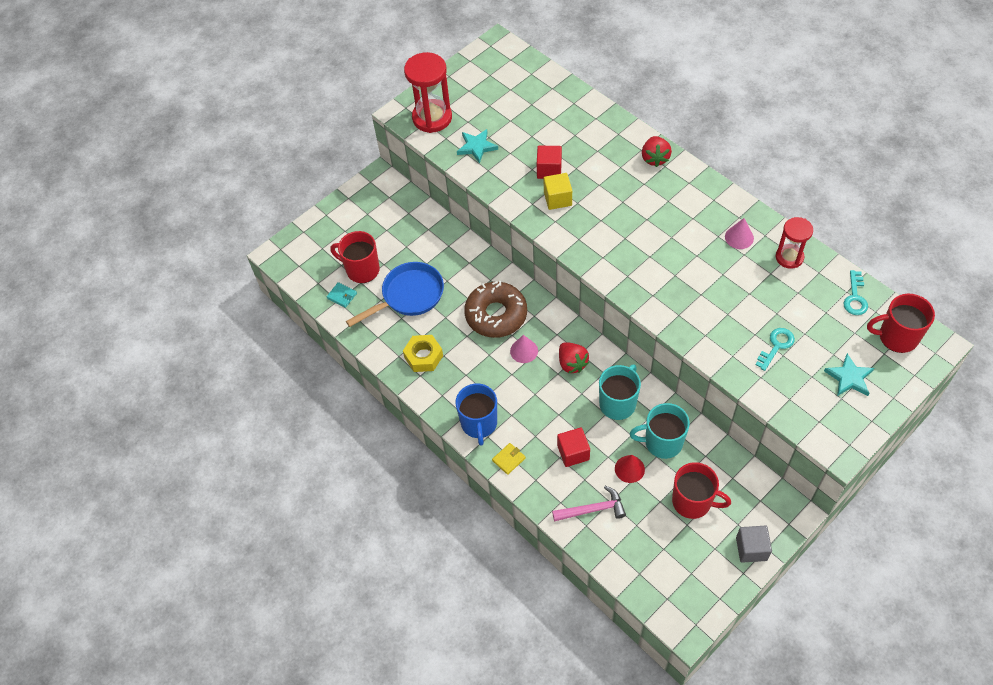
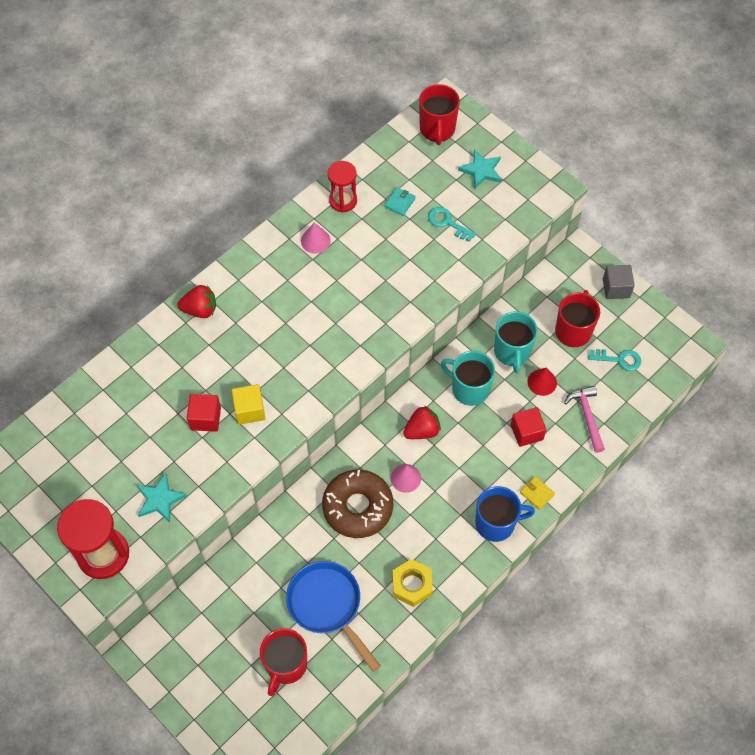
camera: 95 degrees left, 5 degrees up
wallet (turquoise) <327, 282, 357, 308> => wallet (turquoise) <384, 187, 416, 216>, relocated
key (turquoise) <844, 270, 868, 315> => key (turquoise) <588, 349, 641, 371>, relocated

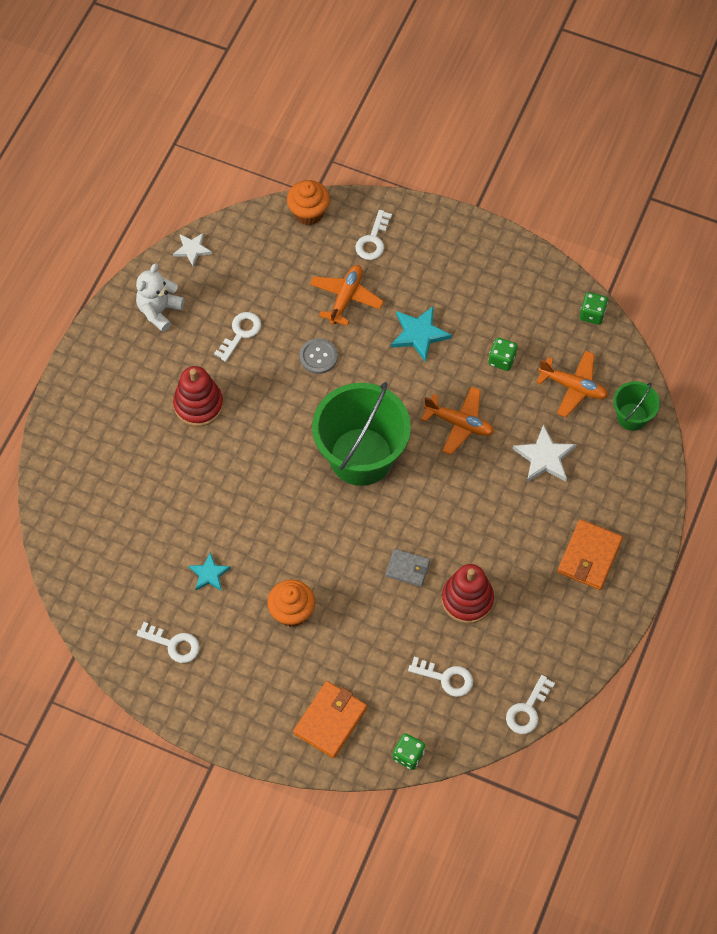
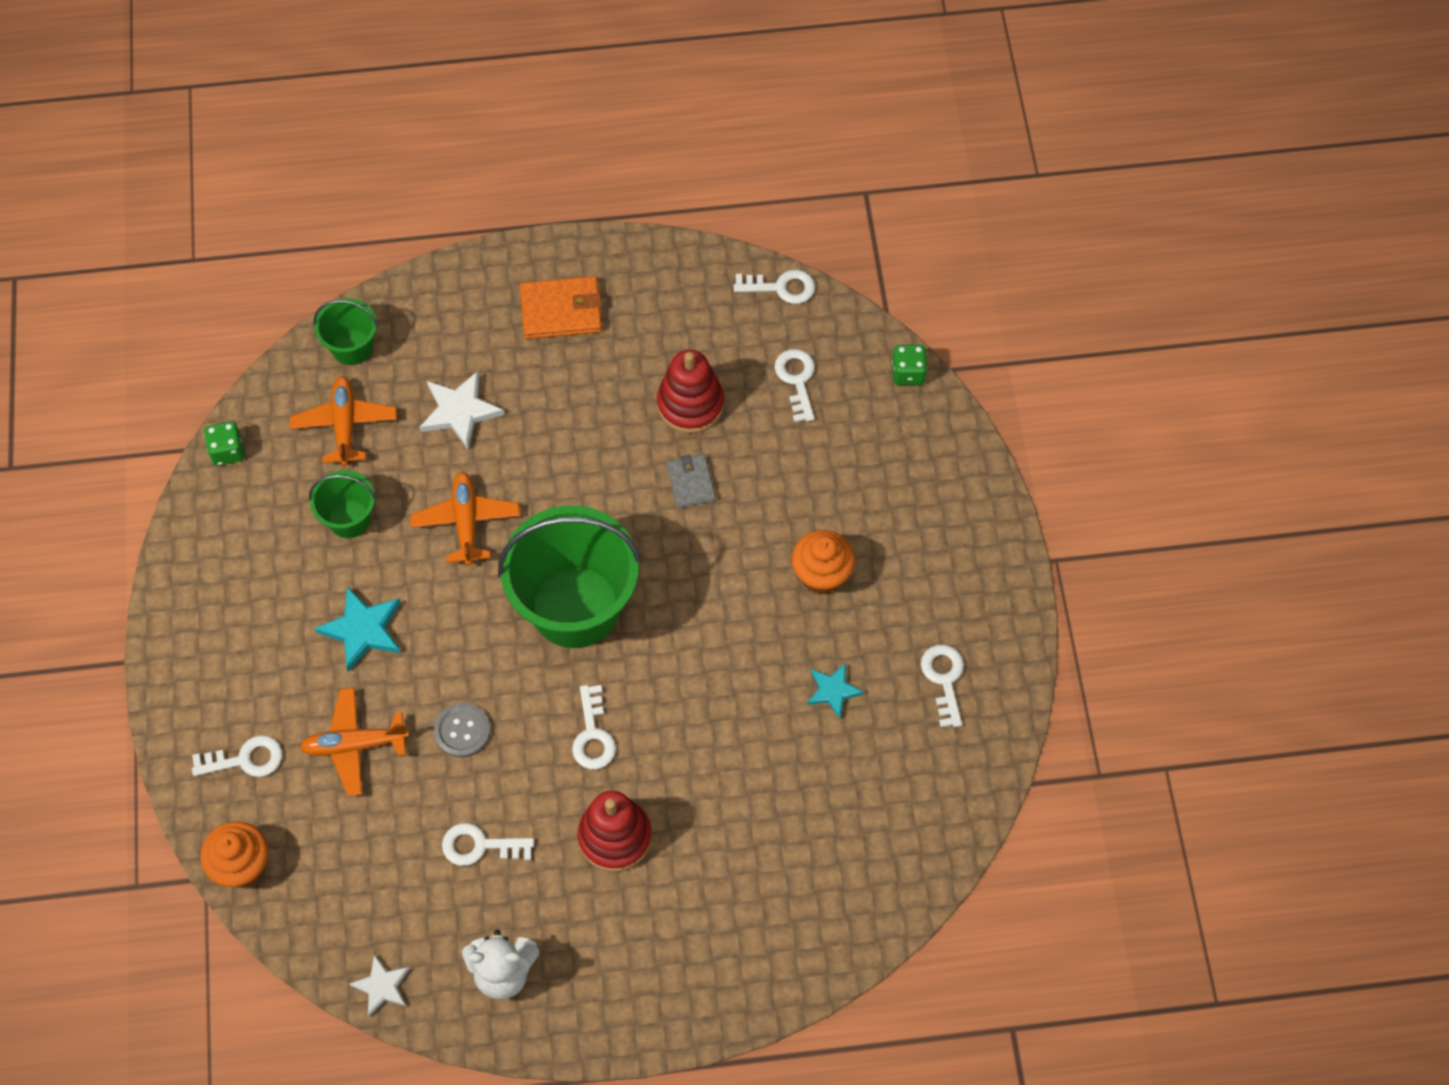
camera: 120 degrees left, 0 degrees up
dice (green) <489, 338, 517, 371> => bucket (green) <309, 470, 376, 538>
nothing => key (white) <572, 685, 616, 769>
wallet (orange) <293, 681, 367, 758> => nothing

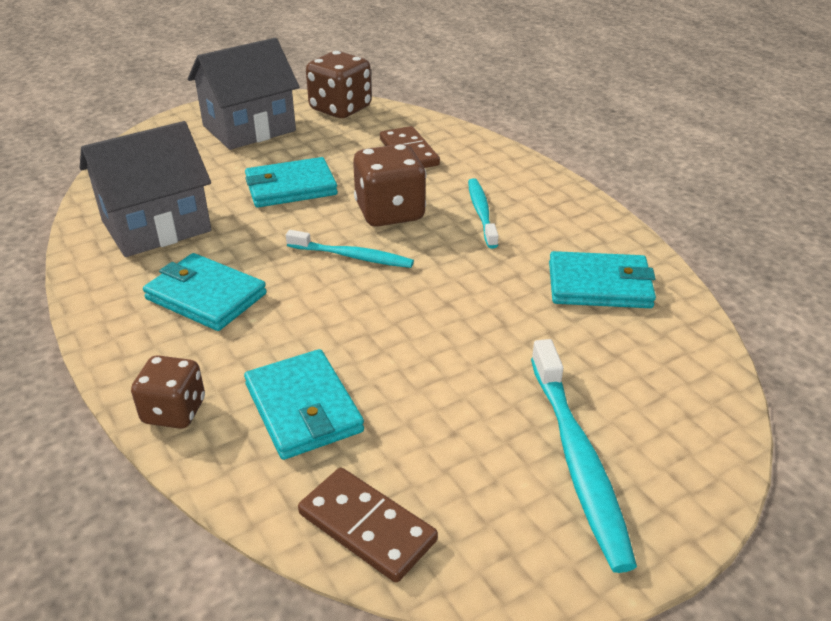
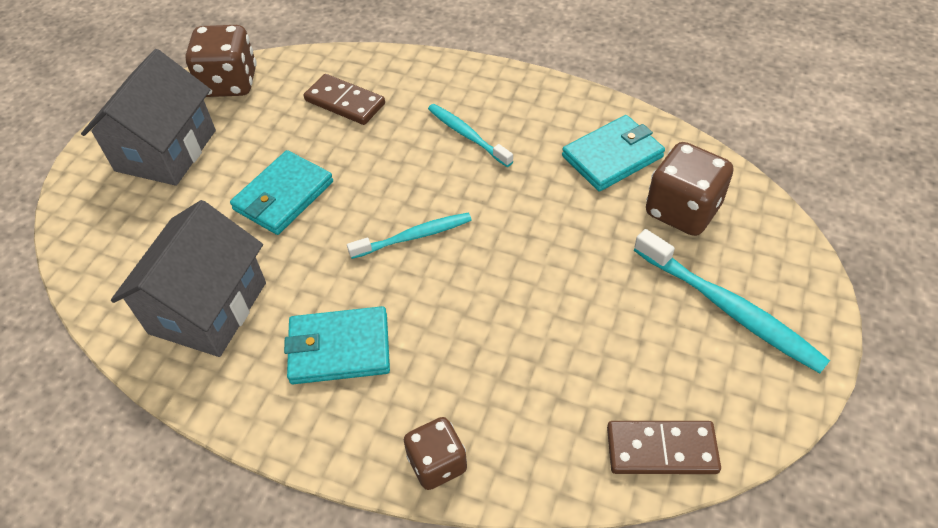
camera: 35 degrees left, 15 degrees up
dice (brown) <353, 144, 427, 227> => dice (brown) <646, 142, 733, 236>, relocated
wallet (turquoise) <244, 349, 364, 460> => nothing

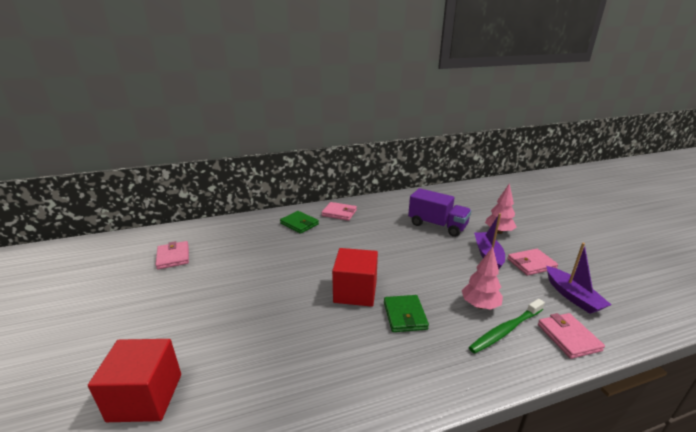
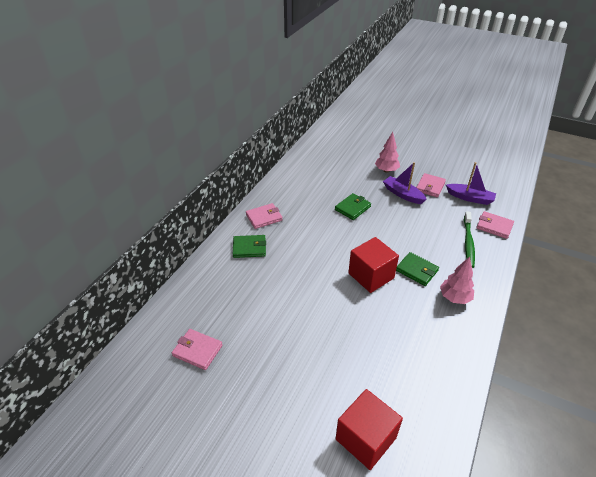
camera: 45 degrees left, 15 degrees up
nothing => wallet (green) <335, 193, 371, 220>
tree (pink) <462, 246, 503, 309> => tree (pink) <440, 257, 474, 304>, relocated
truck (purple) <408, 188, 471, 237> => nothing

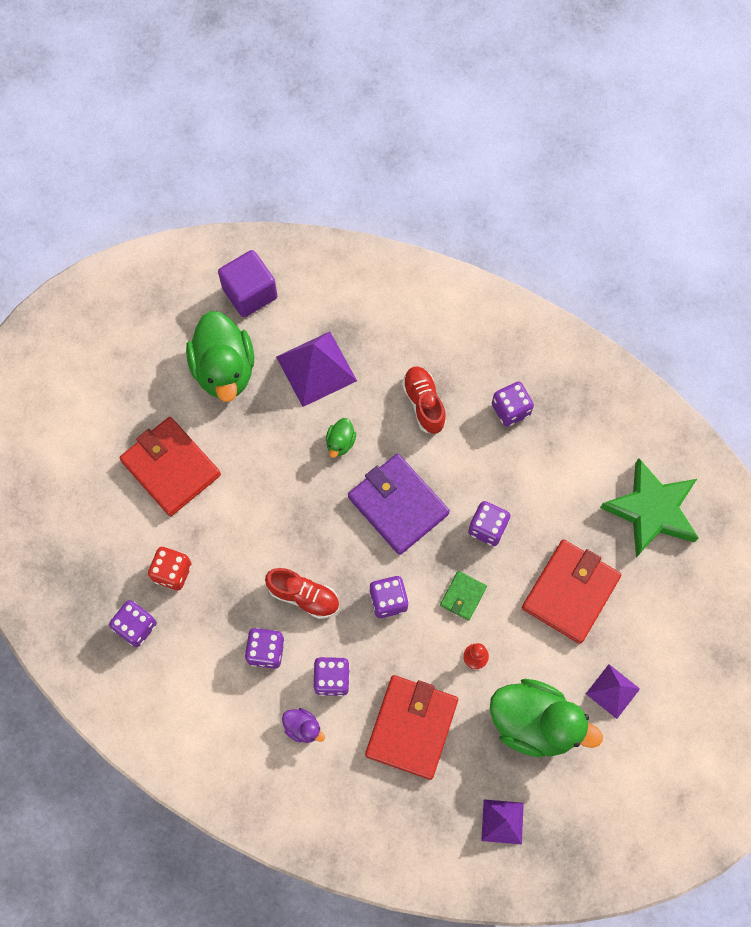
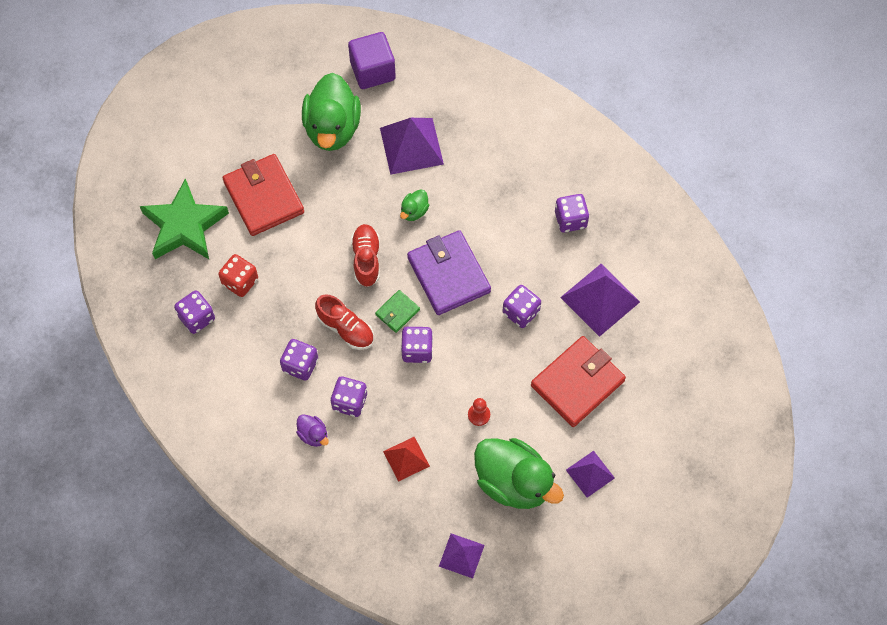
camera: 15 degrees right, 5 degrees down
star (green) <600, 458, 699, 557> => star (green) <140, 178, 229, 259>, relocated
shoe (red) <402, 366, 446, 434> => shoe (red) <351, 224, 380, 287>, relocated
wallet (green) <440, 571, 487, 621> => wallet (green) <375, 290, 420, 333>, relocated
wallet (red) <365, 675, 458, 780> => pyramid (red) <383, 437, 430, 482>
nothing => pyramid (purple) <560, 264, 640, 337>

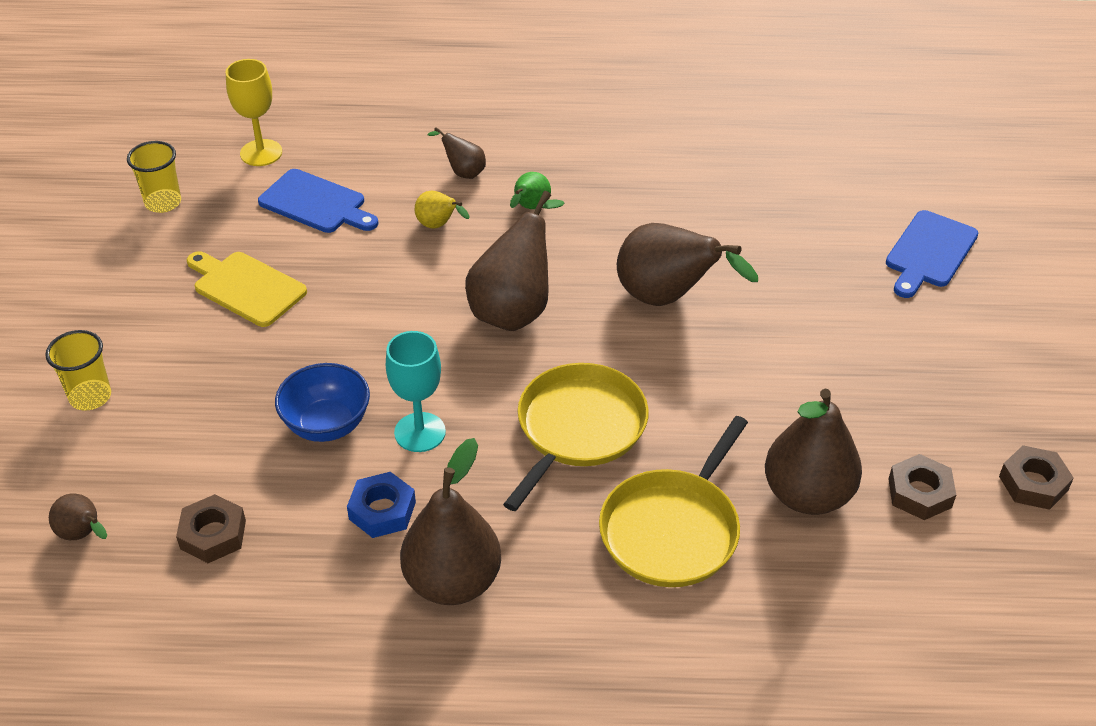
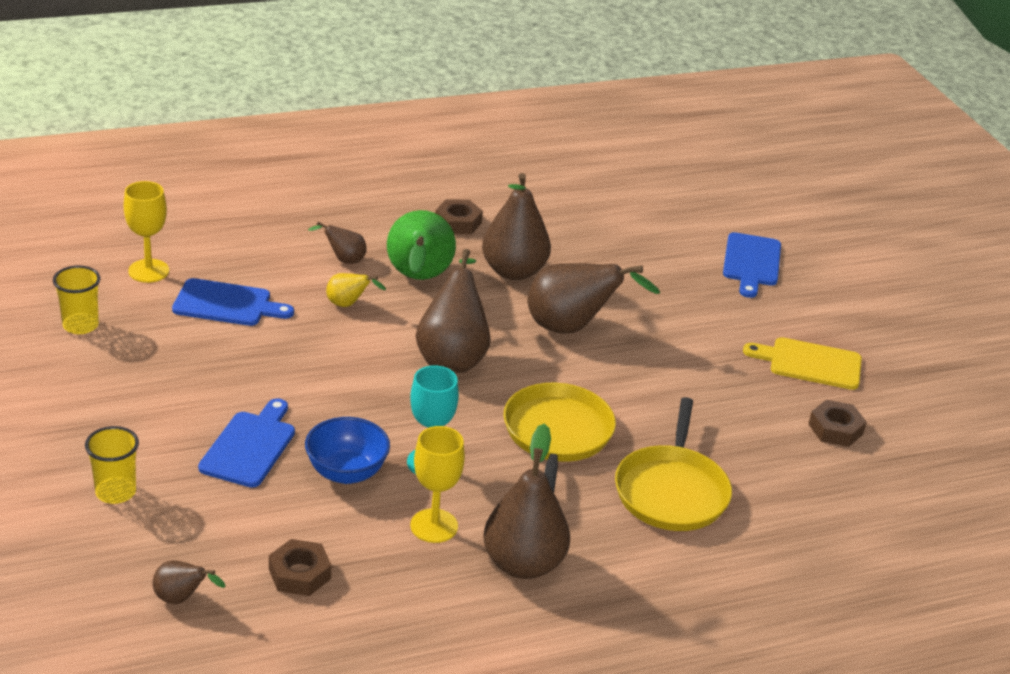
camera: 25 degrees left, 10 degrees down
nothing => cutting board (blue) <198, 398, 295, 488>
pear (green) <510, 172, 551, 209> => pear (green) <387, 210, 456, 280>, x2.07
nut (blue) <347, 472, 416, 538> => goblet (yellow) <410, 426, 465, 543>
nut (brown) <999, 445, 1074, 510> => nut (brown) <435, 199, 483, 234>, relocated
pear (brown) <765, 389, 862, 515> => pear (brown) <482, 173, 551, 280>, relocated
cutting board (yellow) <187, 251, 307, 327> => cutting board (yellow) <743, 337, 862, 390>, relocated

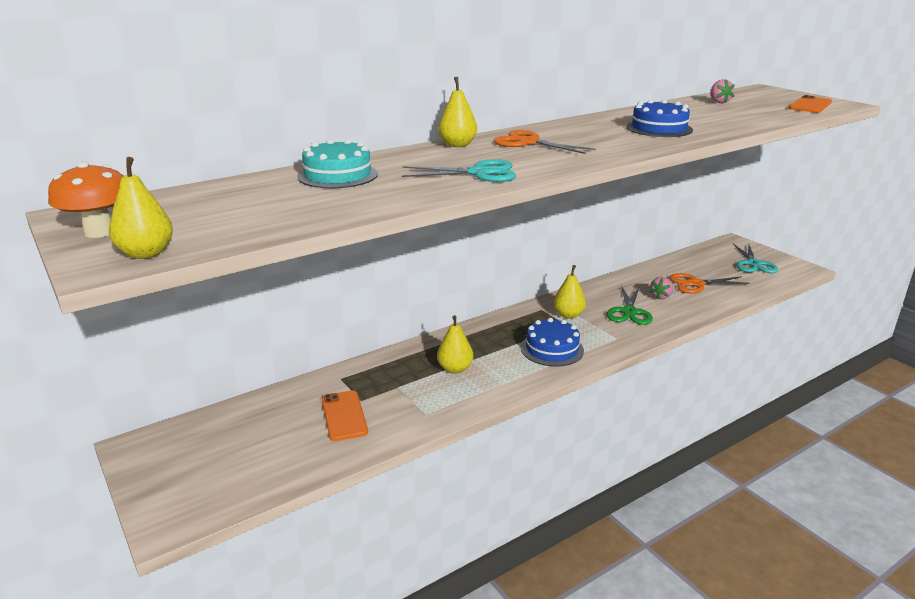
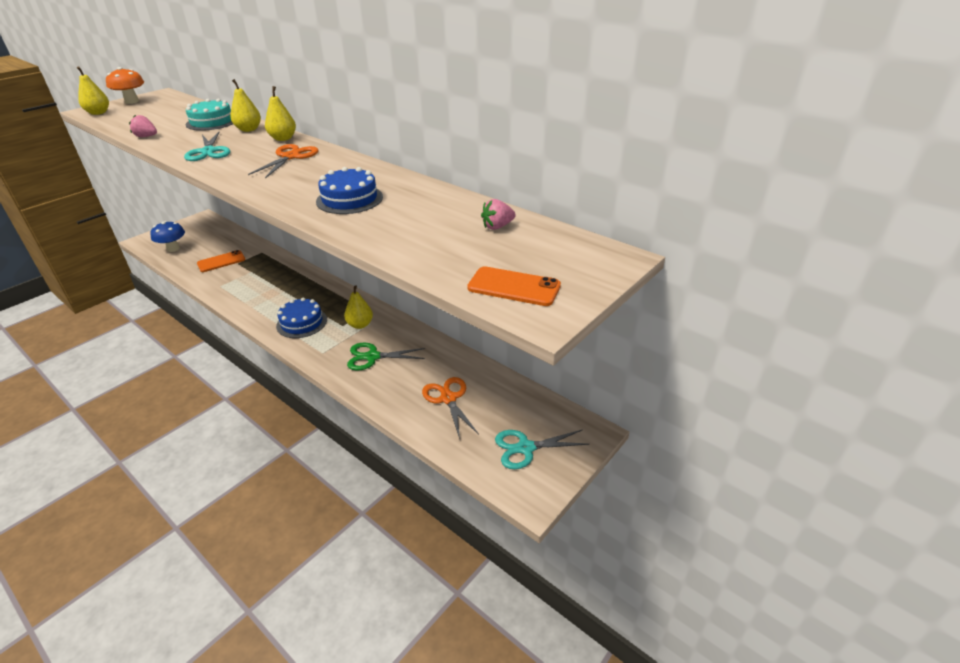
camera: 75 degrees right, 10 degrees up
strawberry (pink) <650, 277, 673, 299> => strawberry (pink) <129, 115, 157, 137>, relocated
nothing => mushroom (blue) <150, 221, 185, 252>
pear (yellow) <437, 315, 473, 374> => pear (yellow) <231, 79, 261, 132>, relocated

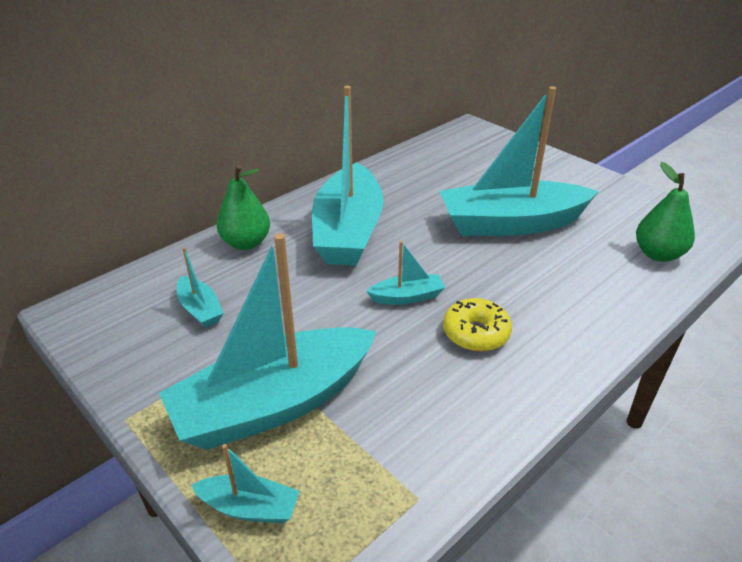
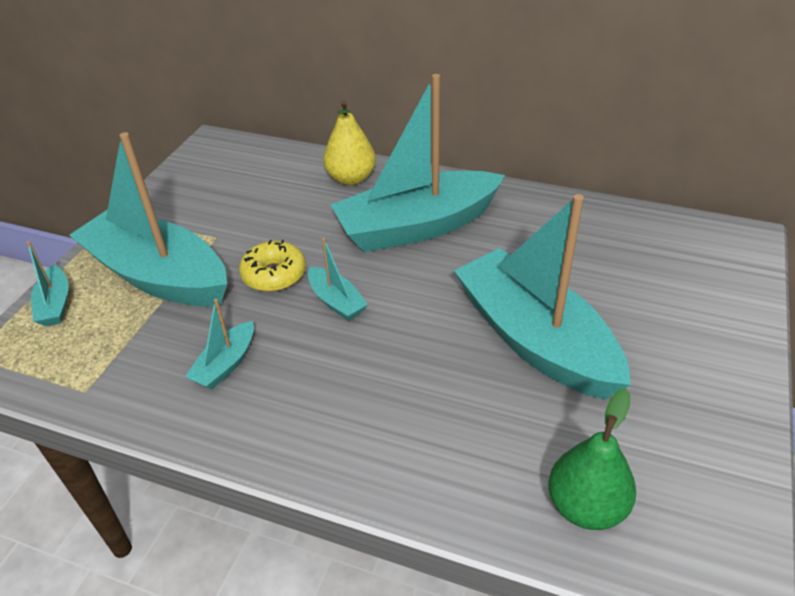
camera: 65 degrees right, 5 degrees up
boat (turquoise) <177, 247, 224, 328> => boat (turquoise) <185, 299, 254, 390>, relocated
donut (yellow) <443, 298, 512, 352> => donut (yellow) <239, 240, 306, 292>, relocated
pear (green) <216, 165, 270, 250> => pear (yellow) <323, 100, 376, 185>

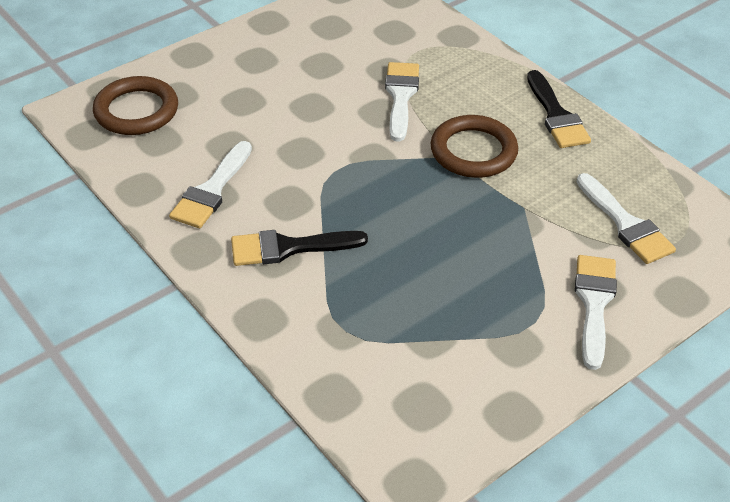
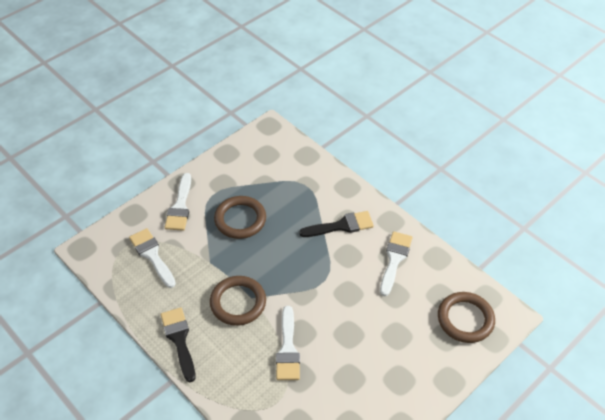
camera: 175 degrees right, 5 degrees up
nothing => ring (brown) <214, 196, 266, 239>

